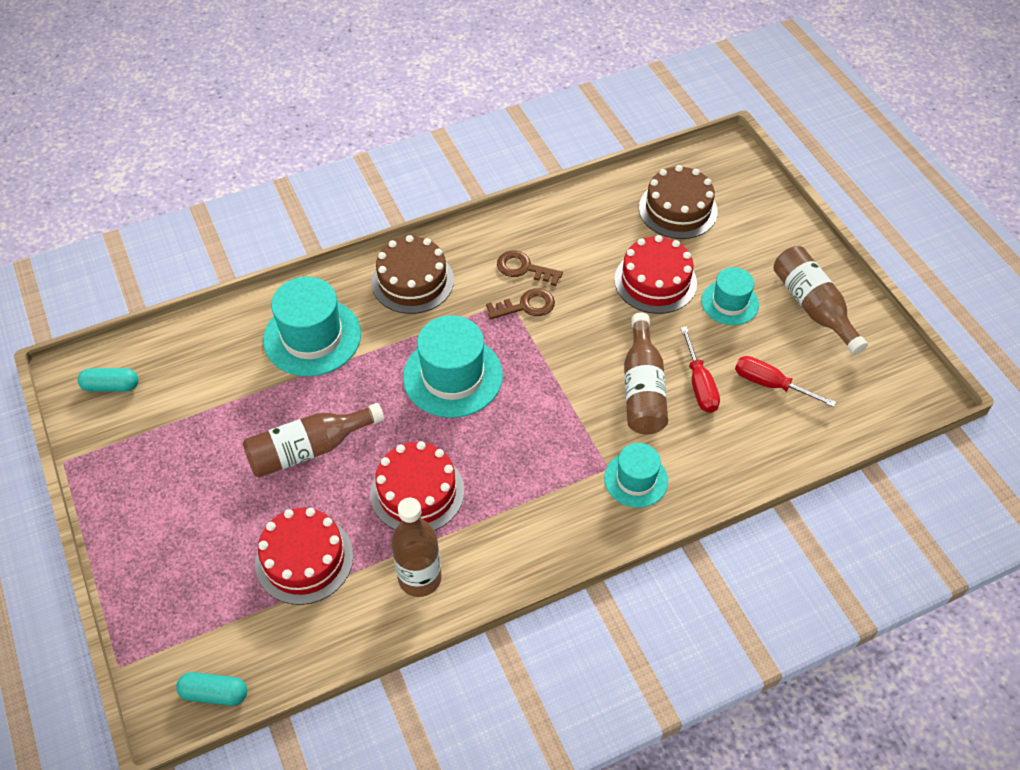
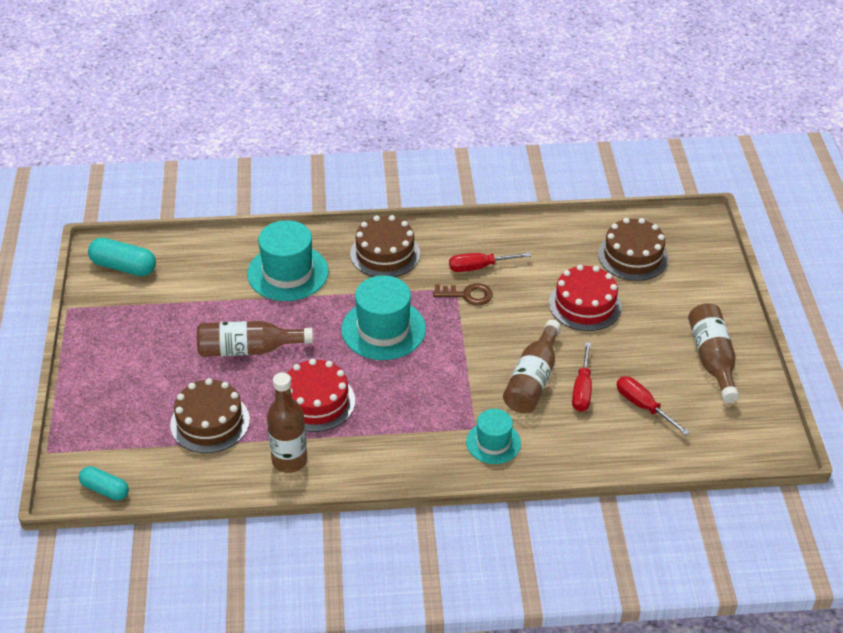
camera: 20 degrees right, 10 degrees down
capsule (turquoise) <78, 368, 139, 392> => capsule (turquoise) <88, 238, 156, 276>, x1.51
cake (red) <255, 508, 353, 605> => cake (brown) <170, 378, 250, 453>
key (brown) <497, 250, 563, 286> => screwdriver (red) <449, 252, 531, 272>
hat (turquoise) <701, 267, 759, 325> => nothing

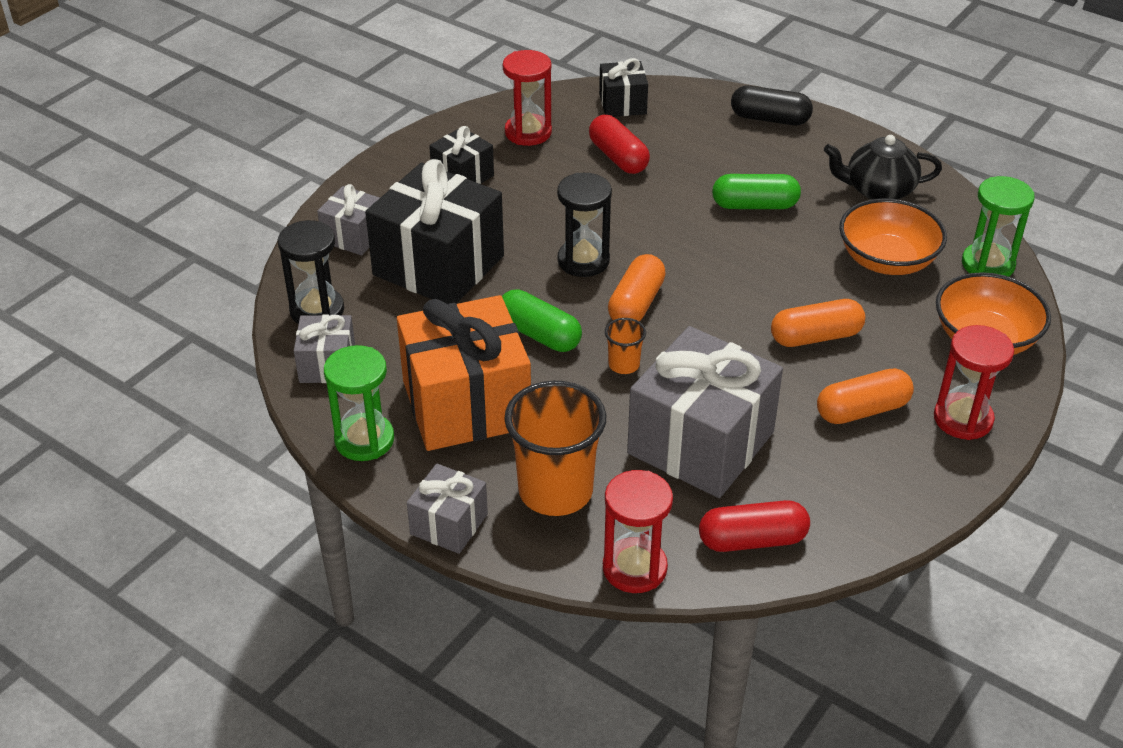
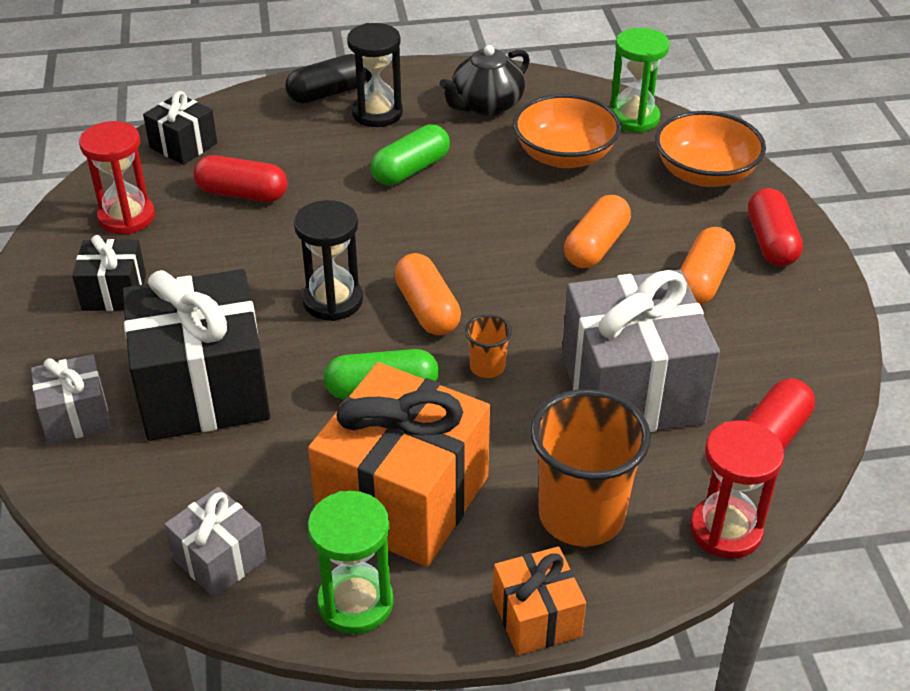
camera: 45 degrees left, 0 degrees up
hourglass (black) <278, 220, 344, 324> => hourglass (black) <347, 23, 403, 127>, relocated
gift (grey) <407, 464, 488, 554> => gift (orange) <493, 546, 586, 655>
hourglass (red) <934, 325, 1014, 440> => capsule (red) <748, 188, 803, 267>

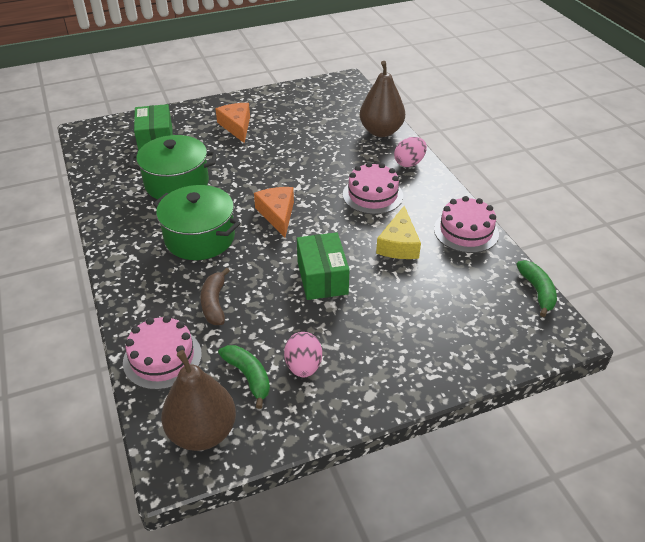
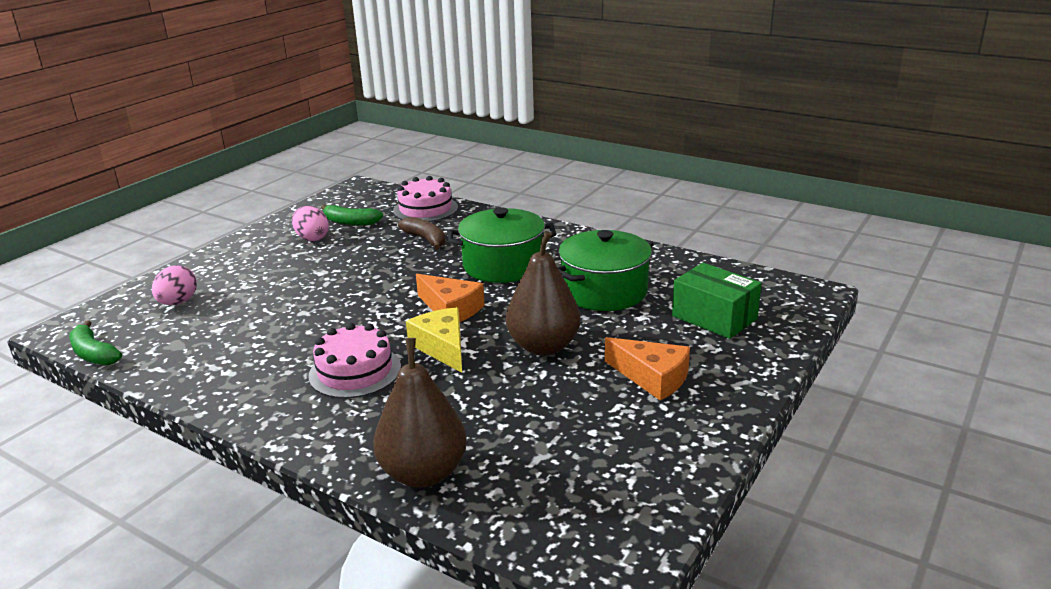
camera: 145 degrees right, 15 degrees down
egg (pink) <394, 137, 427, 167> => egg (pink) <152, 265, 197, 305>, relocated
cheese (yellow) <376, 206, 421, 259> => cheese (yellow) <406, 307, 462, 373>, relocated
pear (brown) <161, 350, 236, 451> => pear (brown) <506, 231, 581, 356>, relocated
box (green) <297, 232, 349, 300> => nothing
cake (pink) <434, 196, 499, 253> => nothing

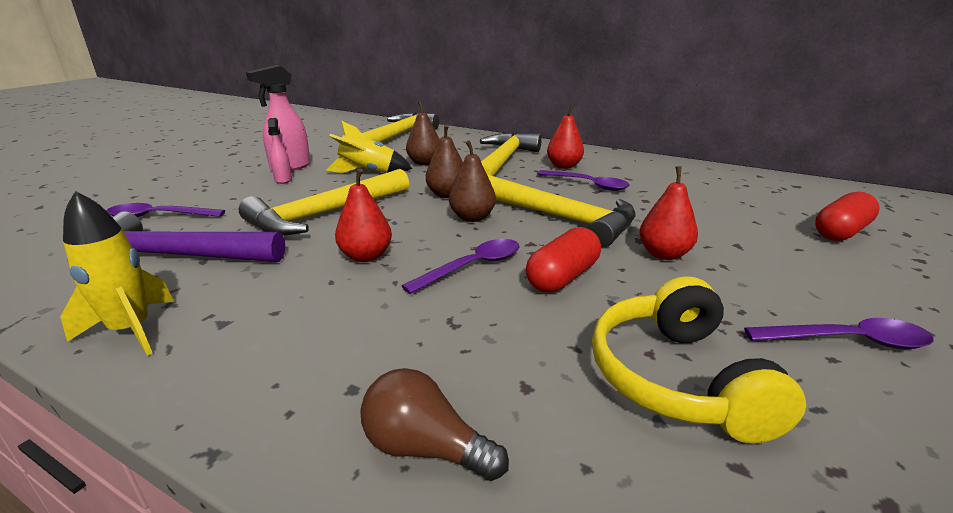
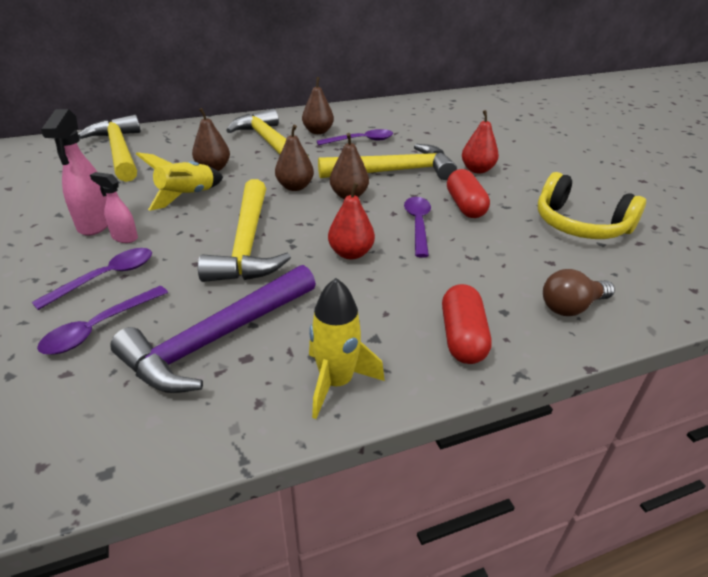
camera: 50 degrees left, 10 degrees up
spoon (purple) <744, 318, 934, 349> => spoon (purple) <32, 248, 152, 310>, relocated
pear (red) <547, 104, 584, 169> => pear (brown) <302, 77, 334, 134>
capsule (red) <815, 192, 880, 241> => capsule (red) <442, 284, 492, 364>, relocated

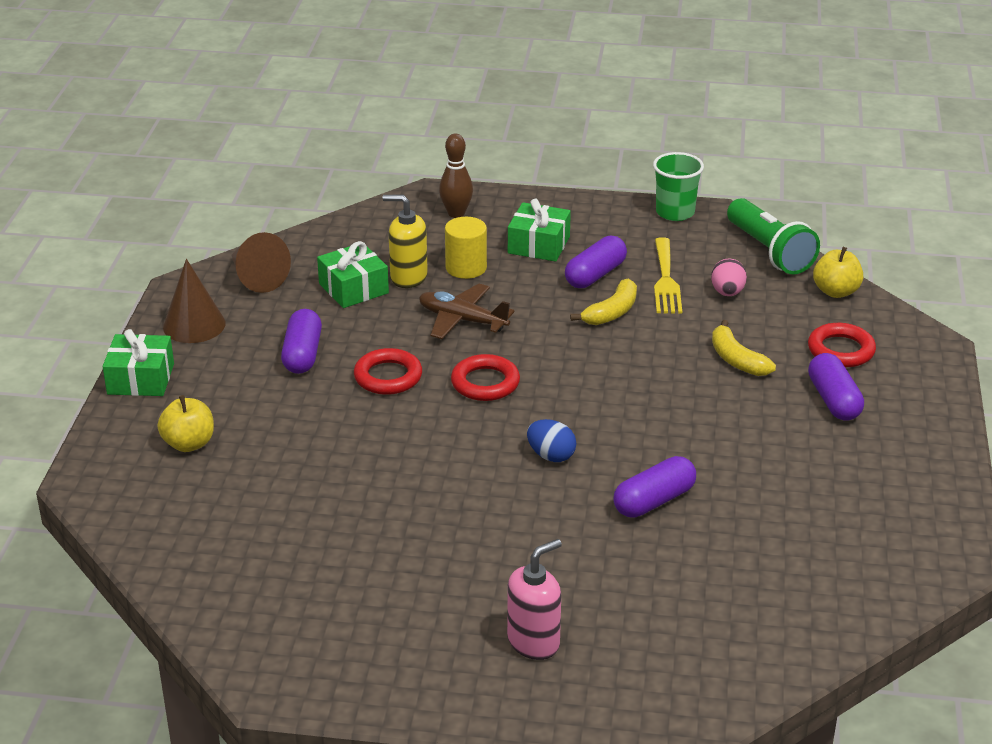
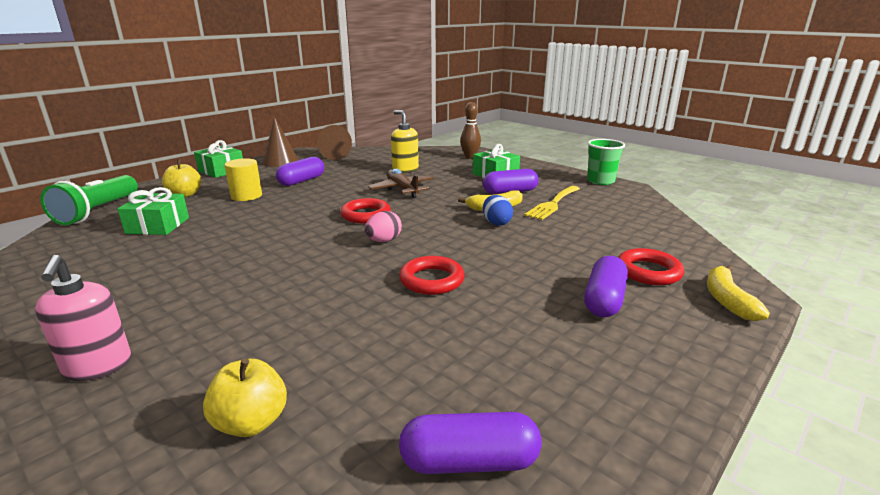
camera: 35 degrees right, 10 degrees down
soap dispenser (pink) <507, 539, 562, 660> => soap dispenser (pink) <35, 255, 131, 381>, 75 degrees clockwise
flashlight (green) <727, 198, 820, 274> => flashlight (green) <40, 175, 138, 225>, relocated
gift (green) <317, 241, 389, 308> => gift (green) <117, 187, 189, 235>, relocated
apple (yellow) <813, 247, 863, 298> => apple (yellow) <203, 358, 287, 437>, relocated
cylinder (yellow) <445, 217, 487, 279> => cylinder (yellow) <225, 158, 262, 201>, relocated
egg (pink) <711, 259, 747, 296> => egg (pink) <365, 211, 402, 242>, relocated
ring (red) <354, 348, 422, 395> => ring (red) <399, 256, 465, 295>, relocated
capsule (purple) <613, 456, 696, 518> => capsule (purple) <399, 412, 542, 474>, relocated
egg (blue) <527, 419, 576, 462> => egg (blue) <483, 195, 513, 225>, relocated
banana (yellow) <712, 320, 776, 376> => banana (yellow) <707, 265, 770, 321>, relocated

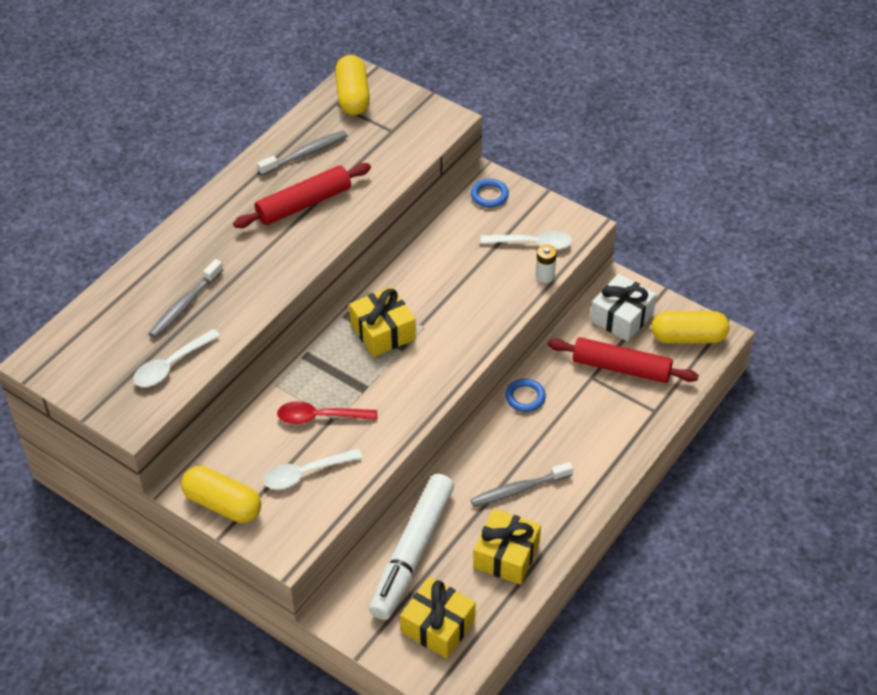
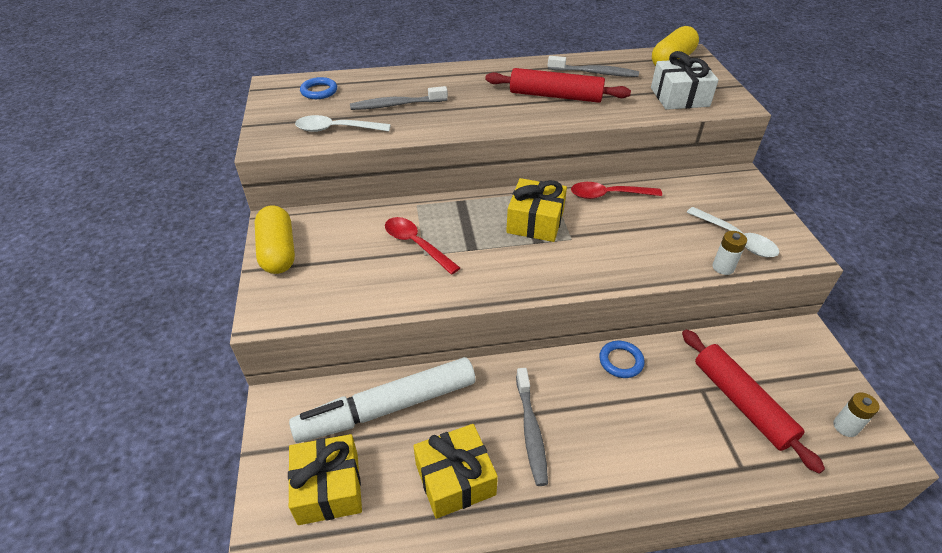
camera: 45 degrees right, 5 degrees down
ring (blue) <471, 179, 509, 208> => ring (blue) <300, 77, 337, 99>, relocated
toothbrush (grey) <470, 462, 573, 507> => toothbrush (grey) <516, 368, 548, 486>, 120 degrees counterclockwise
nothing => spoon (red) <571, 182, 662, 199>
gift (white) <590, 274, 657, 342> => gift (white) <651, 51, 719, 110>, relocated
capsule (yellow) <651, 311, 729, 344> => battery (white) <833, 393, 880, 437>
spoon (white) <263, 449, 363, 490> => nothing

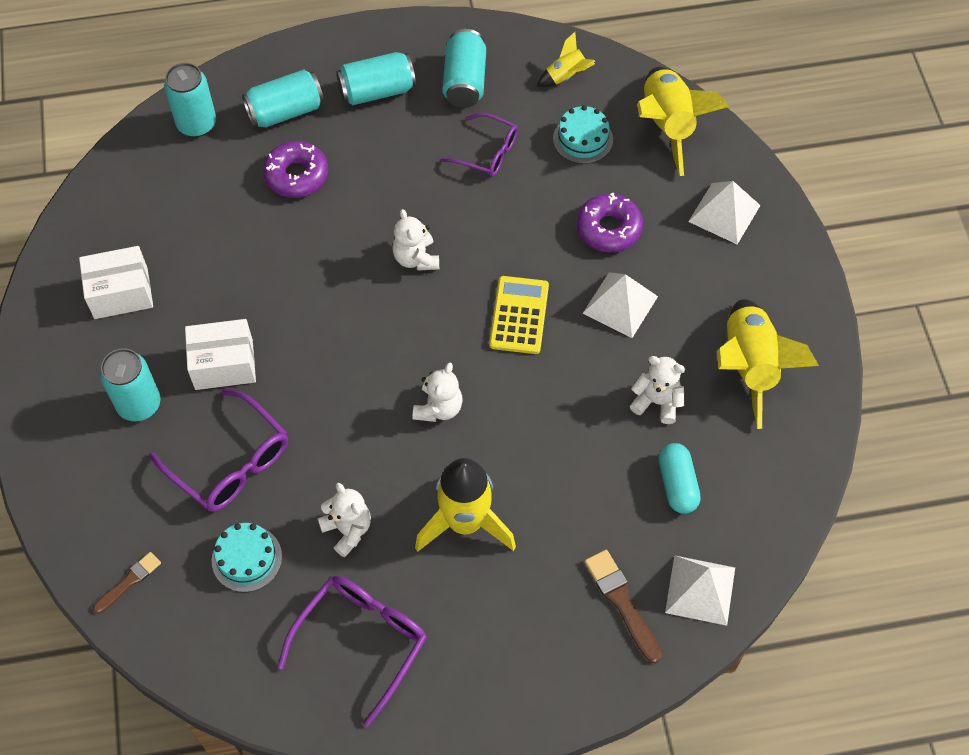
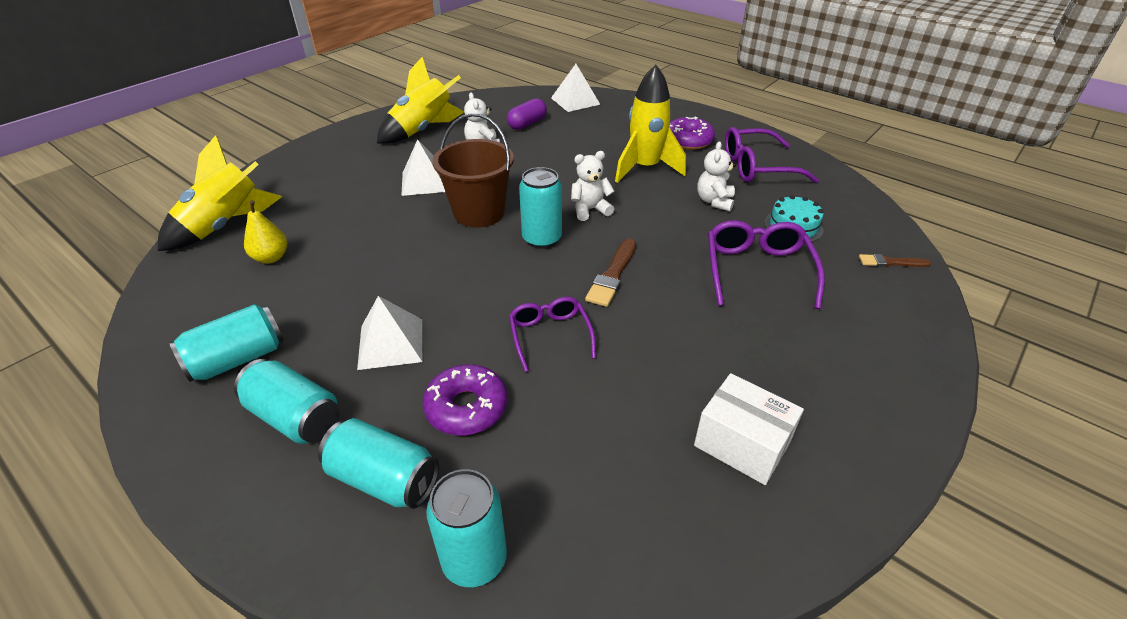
camera: 130 degrees left, 20 degrees down
cake (turquoise) <553, 105, 613, 164> => pear (yellow) <244, 200, 287, 264>
pyramid (white) <688, 181, 761, 244> => pyramid (white) <357, 296, 422, 370>, relocated
calculator (yellow) <489, 276, 549, 354> => bucket (brown) <432, 113, 514, 227>
capsule (turquoise) <659, 443, 701, 514> => capsule (purple) <507, 98, 547, 130>
glasses (purple) <441, 113, 518, 177> => glasses (purple) <509, 297, 596, 372>, relocated
can (turquoise) <100, 348, 161, 421> => can (turquoise) <519, 167, 562, 249>, relocated
brush (brown) <585, 550, 662, 663> => brush (brown) <585, 238, 636, 307>, relocated
donut (purple) <577, 193, 643, 252> => donut (purple) <669, 116, 715, 150>, relocated
box (white) <185, 319, 256, 390> => nothing
teddy bear (white) <392, 209, 439, 271> => nothing
rocket (yellow) <537, 32, 595, 87> => nothing

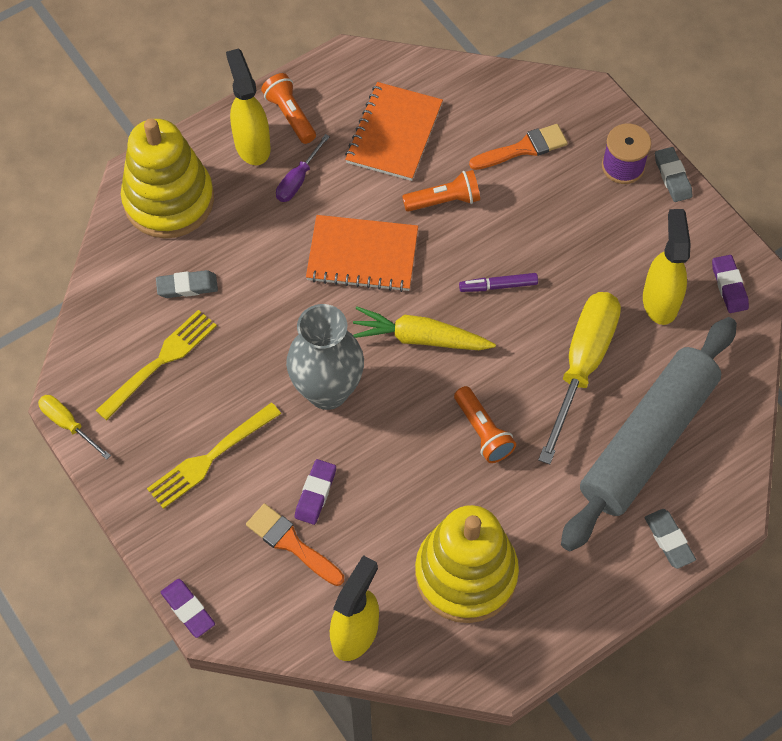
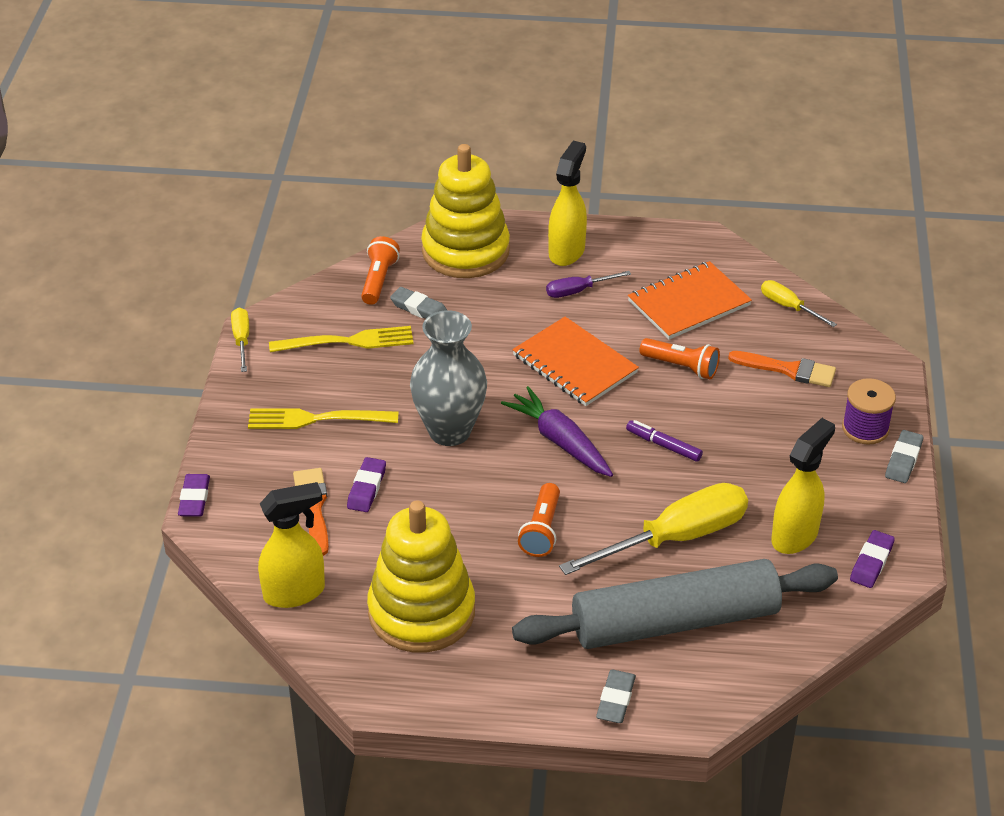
camera: 40 degrees right, 20 degrees down
eraser (purple) <295, 459, 336, 525> => eraser (purple) <347, 457, 386, 512>, 45 degrees counterclockwise
flashlight (orange) <261, 73, 316, 144> => flashlight (orange) <361, 236, 400, 305>, relocated
carrot (yellow) <353, 306, 496, 350> => carrot (purple) <501, 386, 613, 477>
nothing => screwdriver (yellow) <761, 280, 837, 327>

